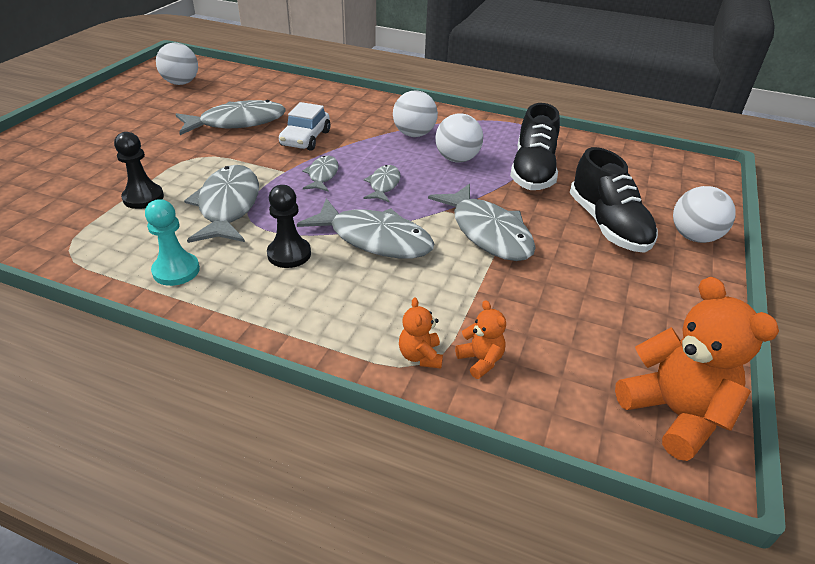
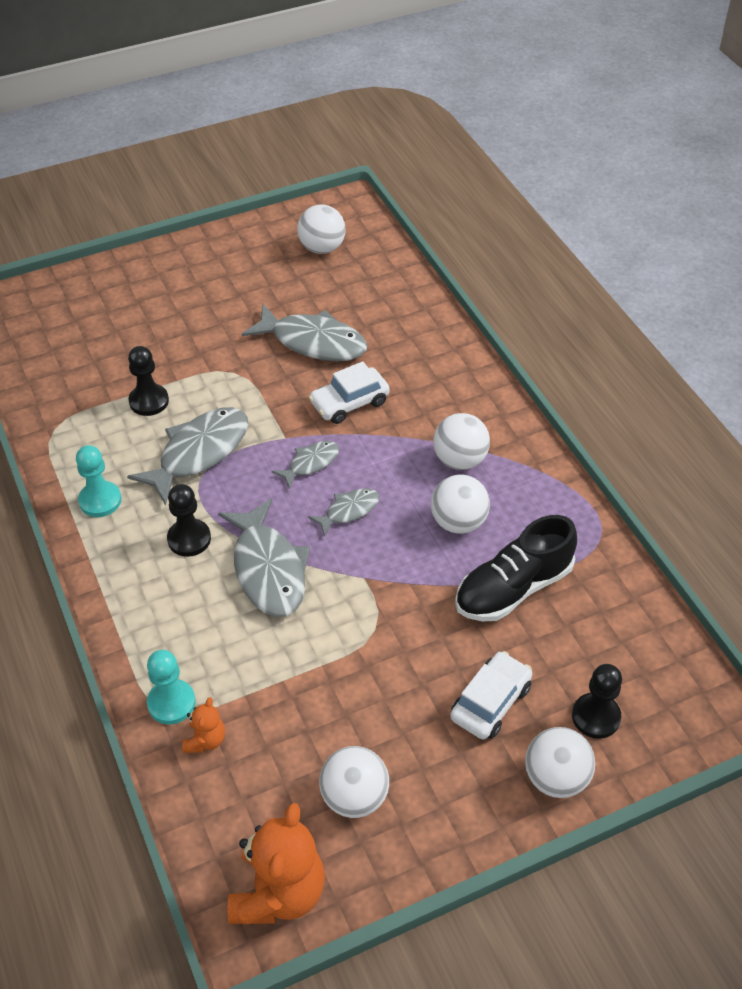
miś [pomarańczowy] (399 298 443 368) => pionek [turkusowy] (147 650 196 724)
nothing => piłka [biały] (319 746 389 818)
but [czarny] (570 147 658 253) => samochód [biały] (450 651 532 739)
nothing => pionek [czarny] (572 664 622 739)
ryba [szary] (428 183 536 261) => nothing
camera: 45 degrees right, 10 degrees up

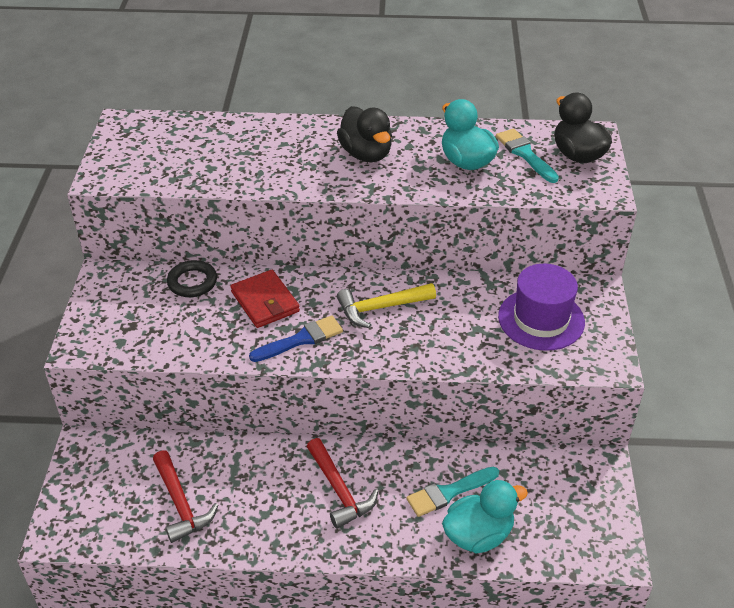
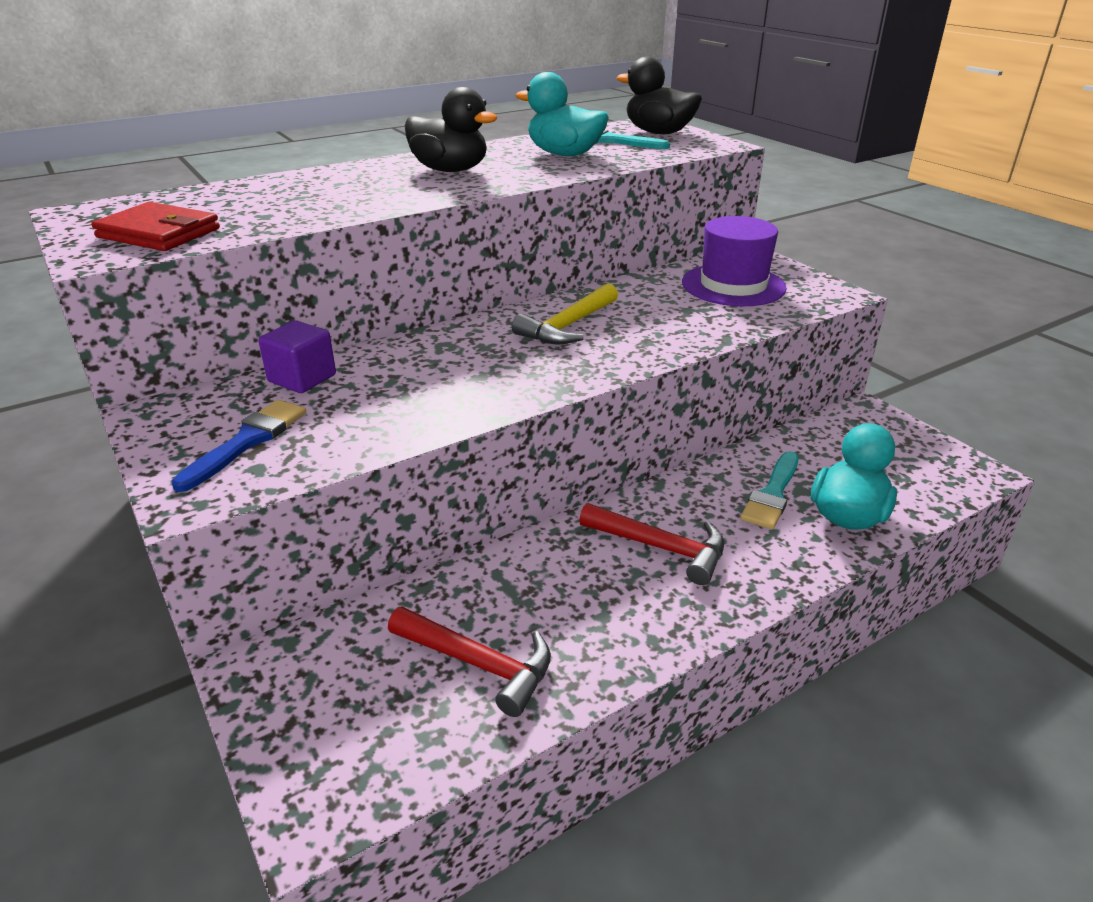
portfel [czerwony] (230 270 300 328) => portfel [czerwony] (91 202 220 251), move
pędzel [niebieski] (249 315 343 362) => pędzel [niebieski] (172 400 306 492), move
pierścień [czarny] (167 260 217 297) => sześcian [fioletowy] (258 320 336 393)
camera: 35 degrees left, 10 degrees down

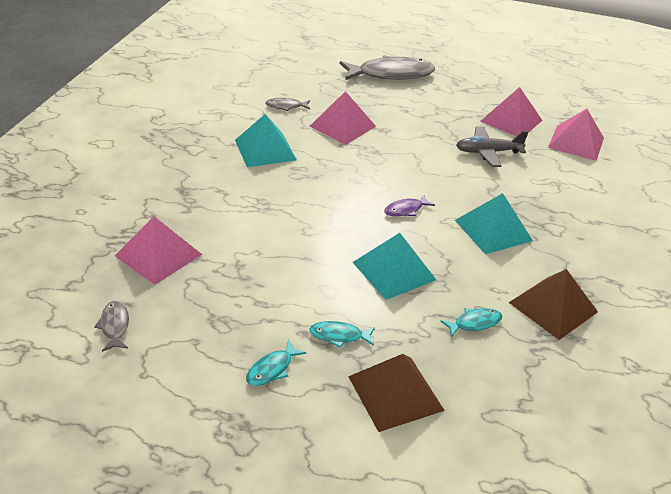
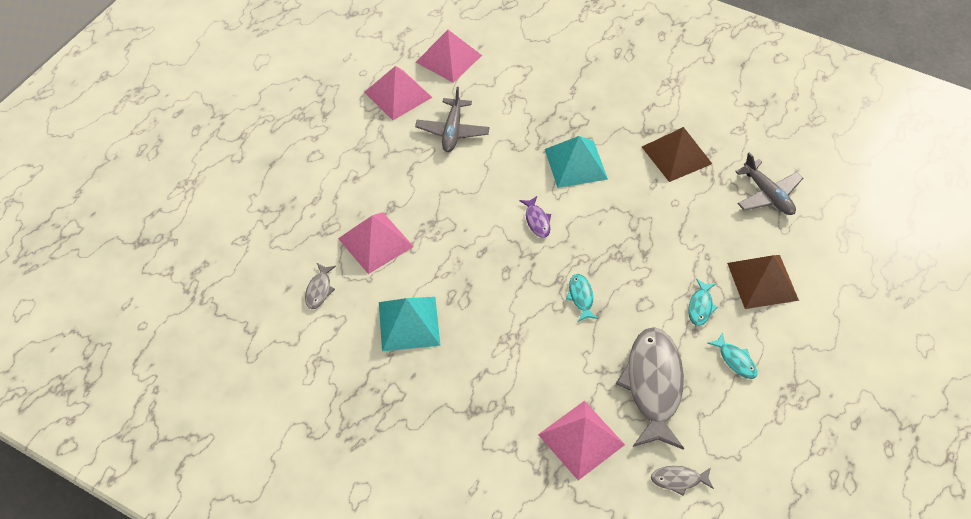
ryba [turkusowy] (440 308 502 338) => ryba [turkusowy] (566 274 598 322), move
ryba [szary] (340 55 435 80) => ryba [szary] (616 327 684 450), move
nothing => samolot [szary] (735 152 803 215)
piramida [turkusowy] (352 233 436 300) => nothing
camera: 75 degrees left, 15 degrees up

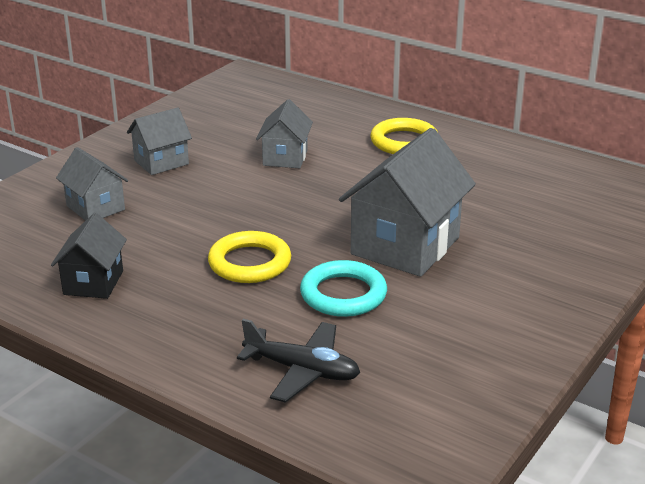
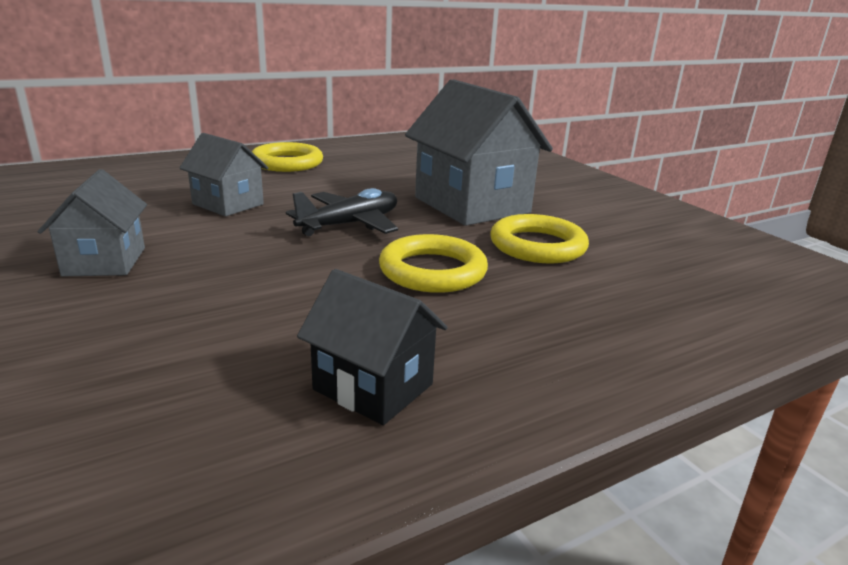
samolot [czarny] (237 319 360 403) => samolot [czarny] (286 188 398 236), move
pierścień [turkusowy] (300 260 387 317) => pierścień [żółty] (490 214 589 263)
domek [szary] (56 147 128 221) => nothing
camera: 65 degrees left, 5 degrees down

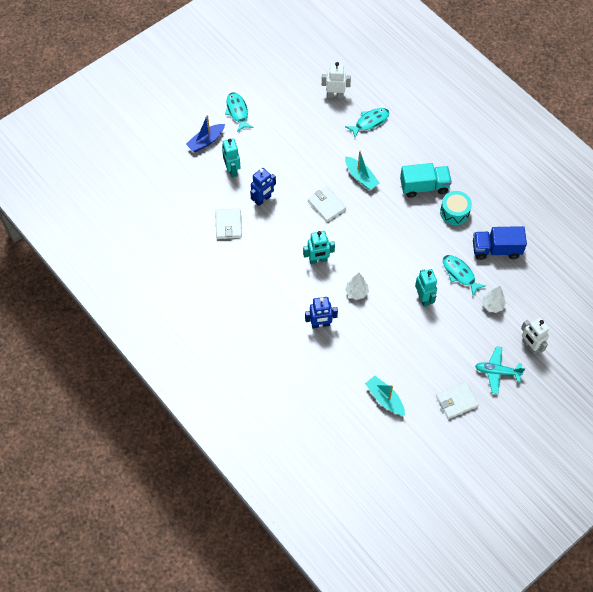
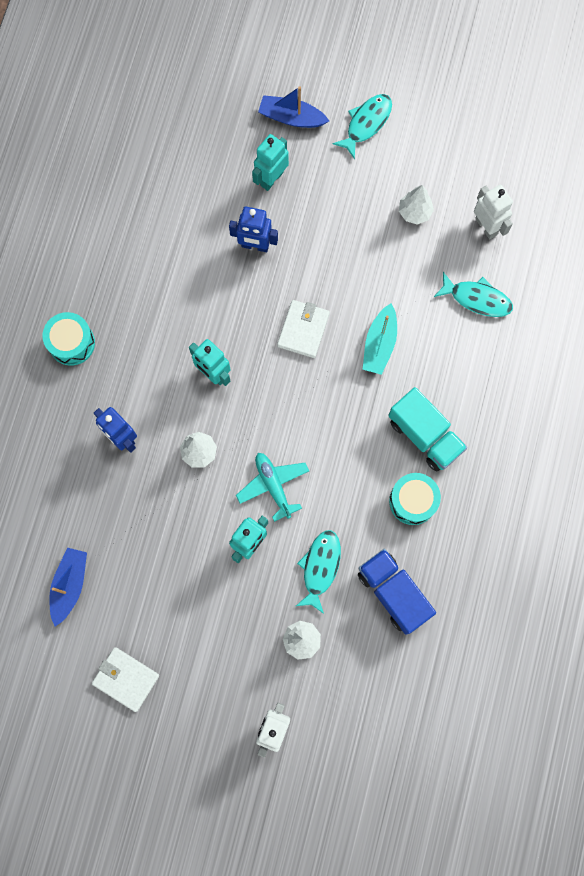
nothing => bęben [turkusowy] (43 312 95 366)
łódka [turkusowy] (365 376 405 416) => łódka [niebieski] (49 548 87 626)
samolot [turkusowy] (475 346 525 394) => samolot [turkusowy] (236 453 309 522), move
nothing => drzewko [biały] (399 185 434 225)
portfel [biały] (215 209 242 239) => nothing
camera: 55 degrees right, 15 degrees up

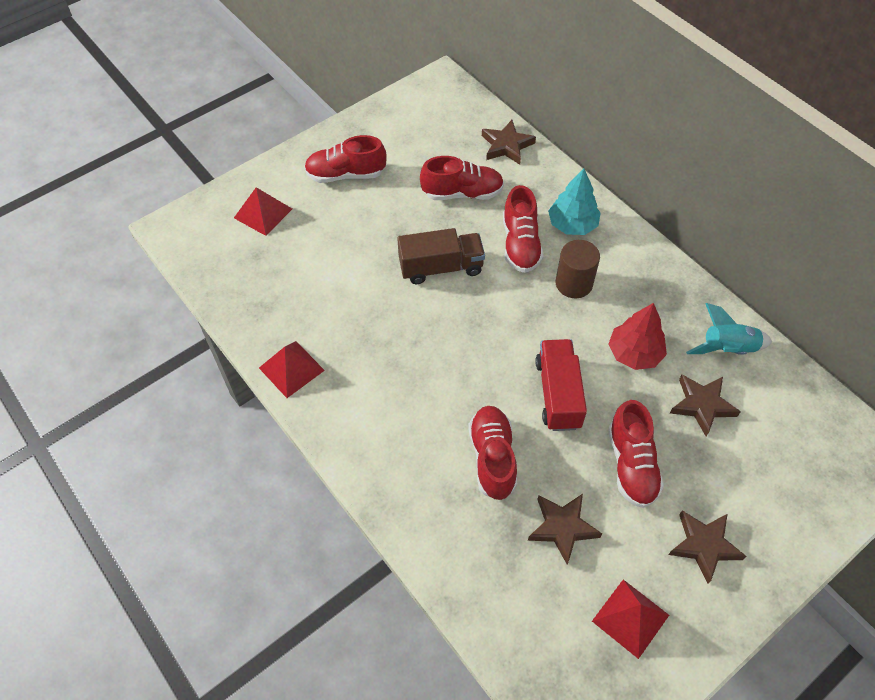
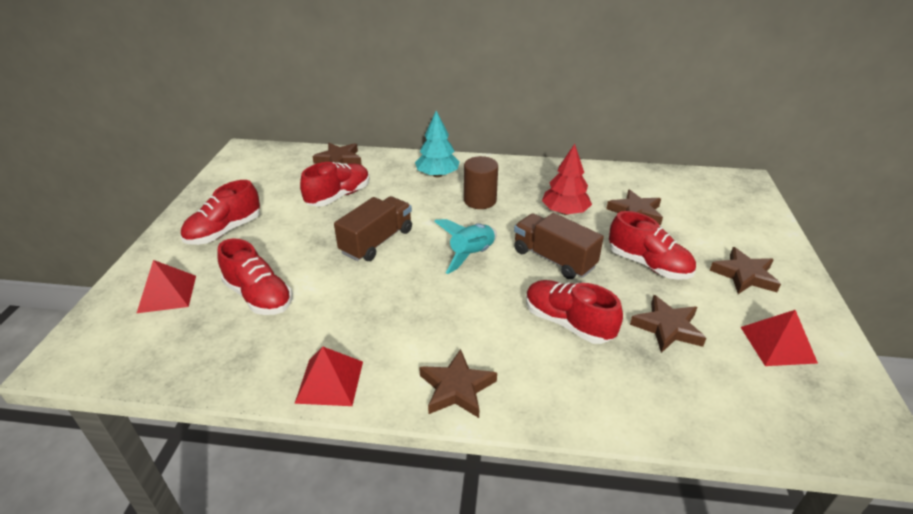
but [czerwony] (503 185 543 273) => but [czerwony] (217 238 292 315), move
nothing => gwiazda [brązowy] (419 349 497 418)
rakieta [turkusowy] (686 303 772 355) => rakieta [turkusowy] (434 219 497 274), move
ciężarówka [czerwony] (535 339 587 431) => ciężarówka [brązowy] (514 213 604 279)
camera: 45 degrees left, 20 degrees down

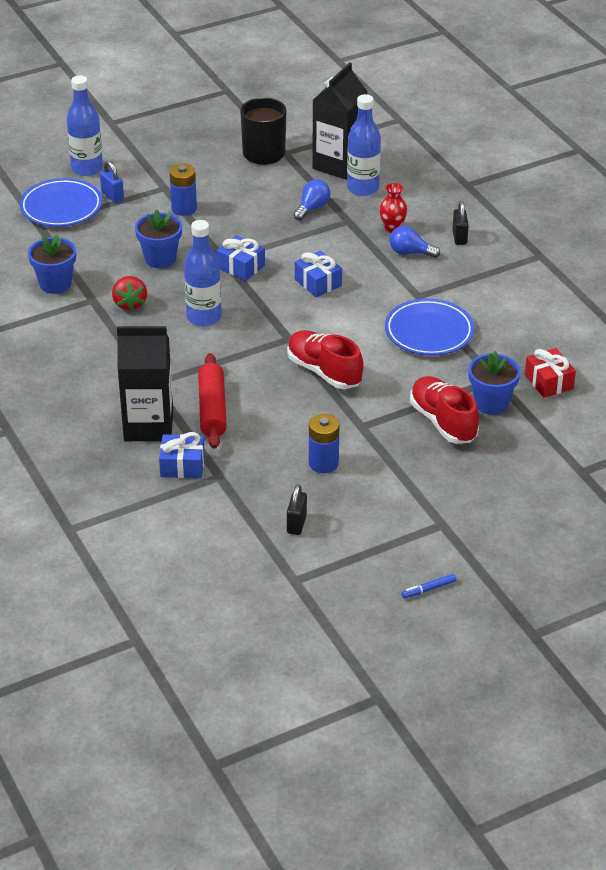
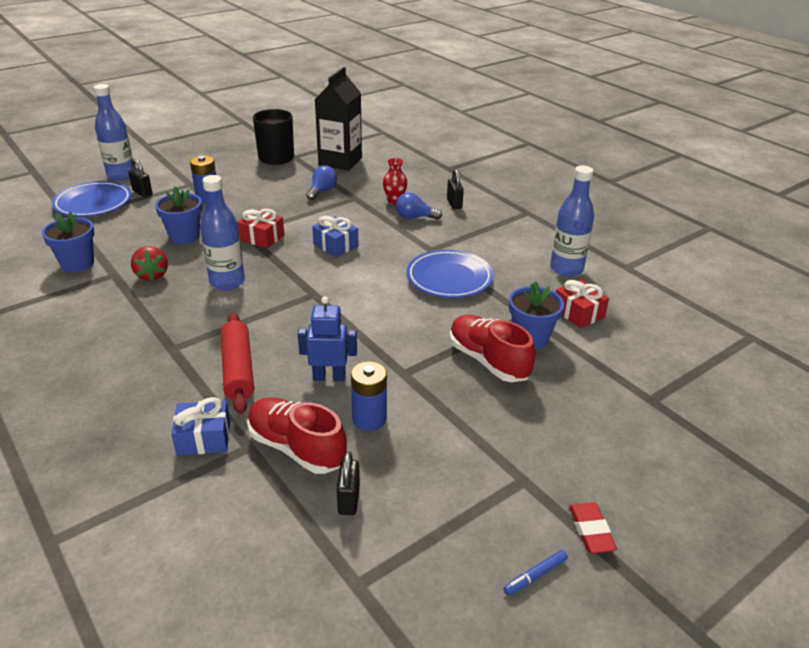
kłódka [niebieski] (100 161 124 203) => kłódka [czarny] (128 158 153 198)
prezent [niebieski] (217 235 265 281) => prezent [czerwony] (237 209 284 249)
but [czerwony] (287 330 363 389) => but [czerwony] (247 397 347 474), move
nothing => robot [niebieski] (298 296 357 381)
butelka [niebieski] (347 94 381 196) => butelka [niebieski] (550 166 594 277), move
nothing => gumka do mazania [czerwony] (569 503 617 554)
karton mleka [czarny] (117 326 173 441) => nothing
camera: 10 degrees left, 5 degrees down

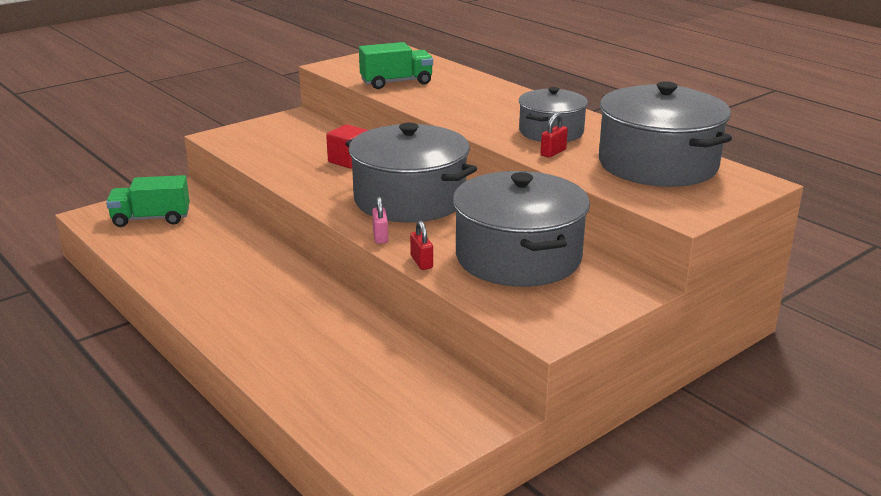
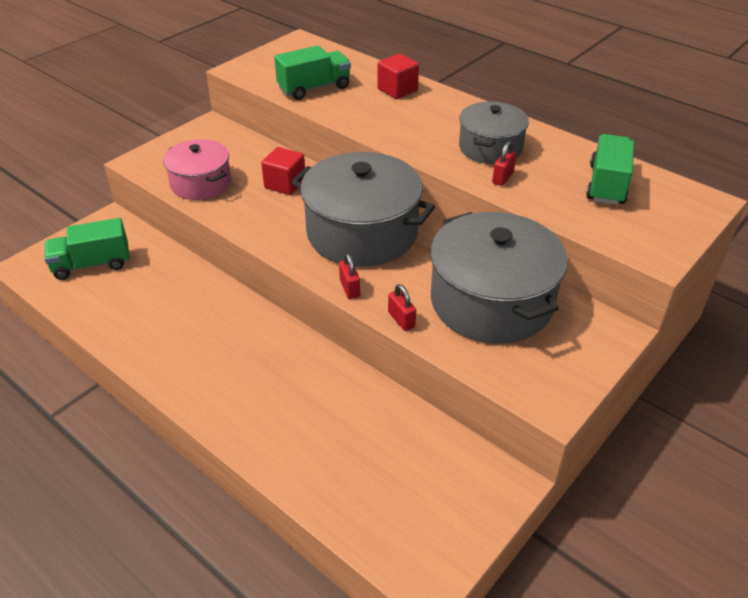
nothing => garnek [różowy] (163 139 231 200)
kłódka [różowy] (372 197 388 244) => kłódka [czerwony] (339 253 360 299)
nothing => sześcian [czerwony] (377 54 419 99)
garnek [szary] (599 81 732 187) => ciężarówka [zielony] (586 134 634 205)
camera: 10 degrees left, 15 degrees up

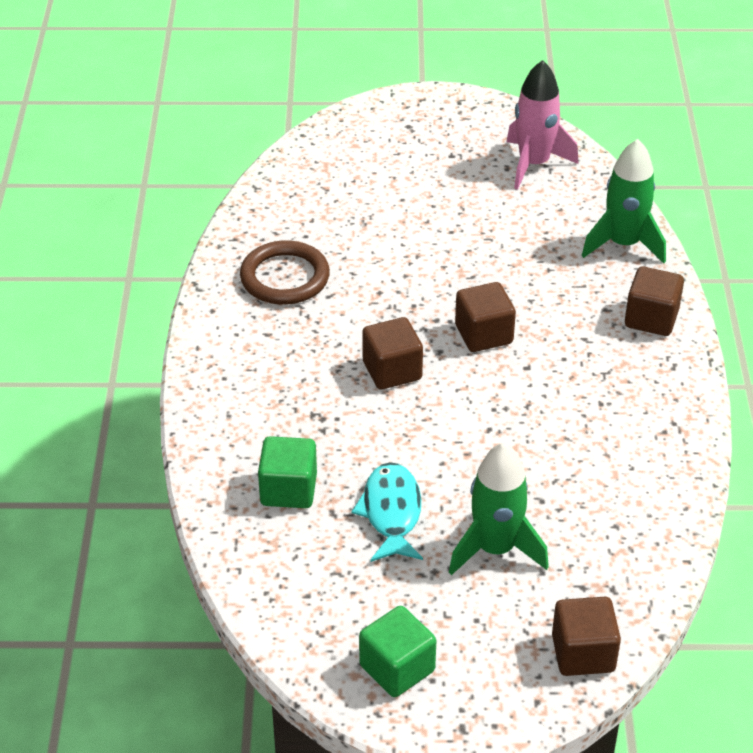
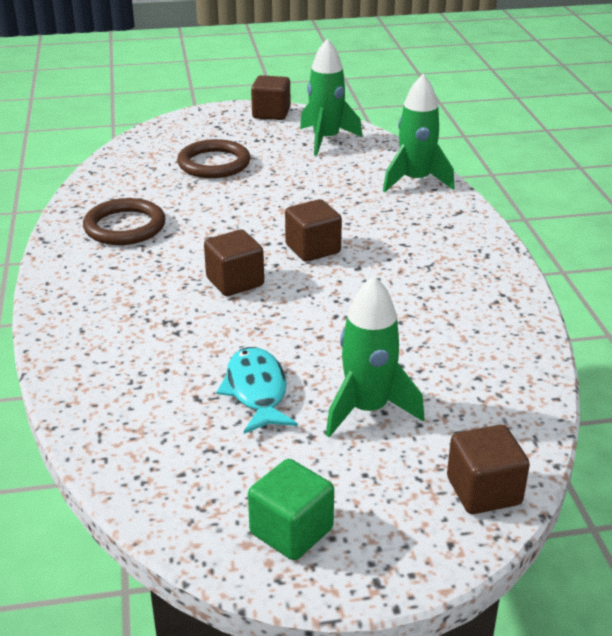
nothing => pierścień [brązowy] (177 139 251 178)
sześcian [brązowy] (625 266 684 336) => sześcian [brązowy] (251 75 290 120), move
rakieta [różowy] (507 60 579 190) => rakieta [zielony] (300 38 362 156)
sześcian [zielony] (258 436 317 508) => nothing
camera: 10 degrees left, 10 degrees down

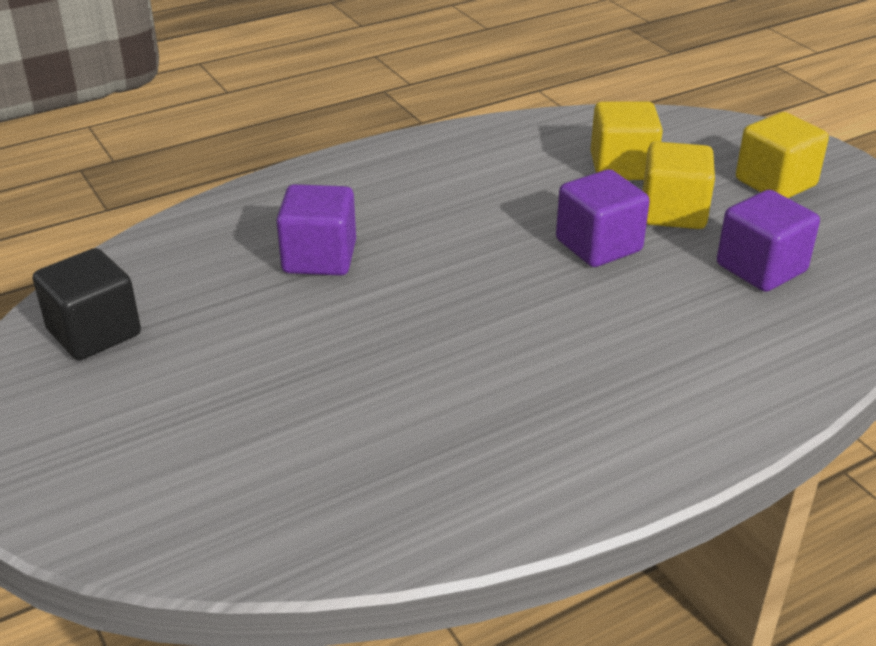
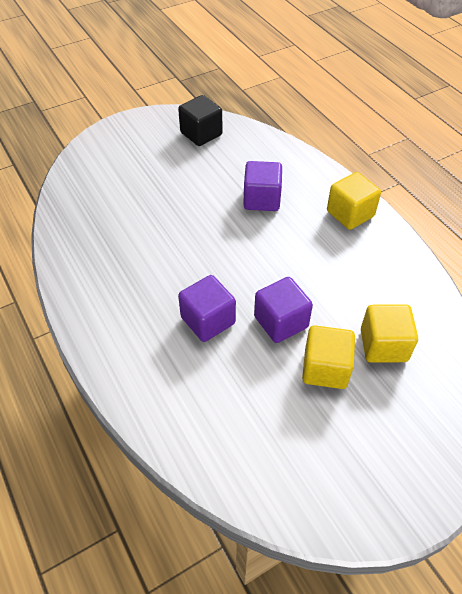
sześcian [fioletowy] (717 190 820 292) => sześcian [fioletowy] (178 275 236 342), move
sześcian [żółty] (736 112 829 198) => sześcian [żółty] (327 172 381 230), move
camera: 90 degrees right, 15 degrees up

